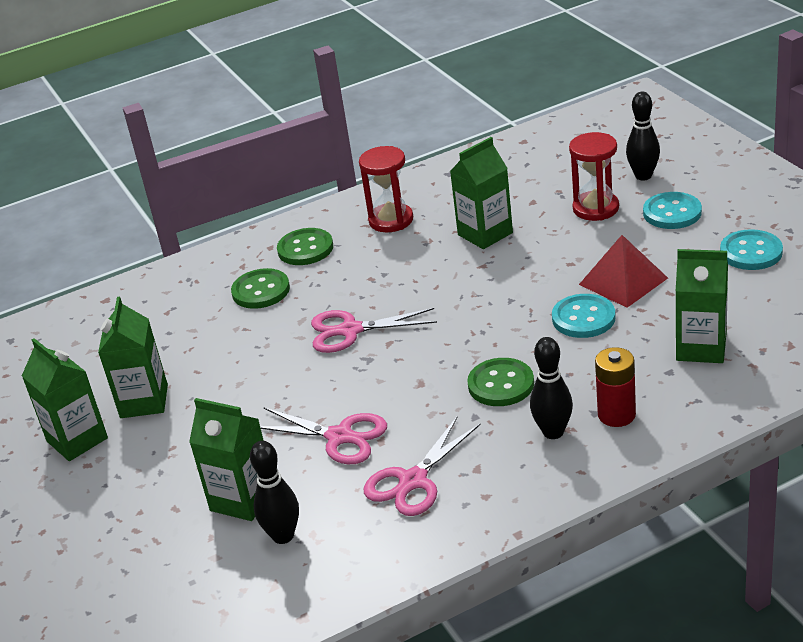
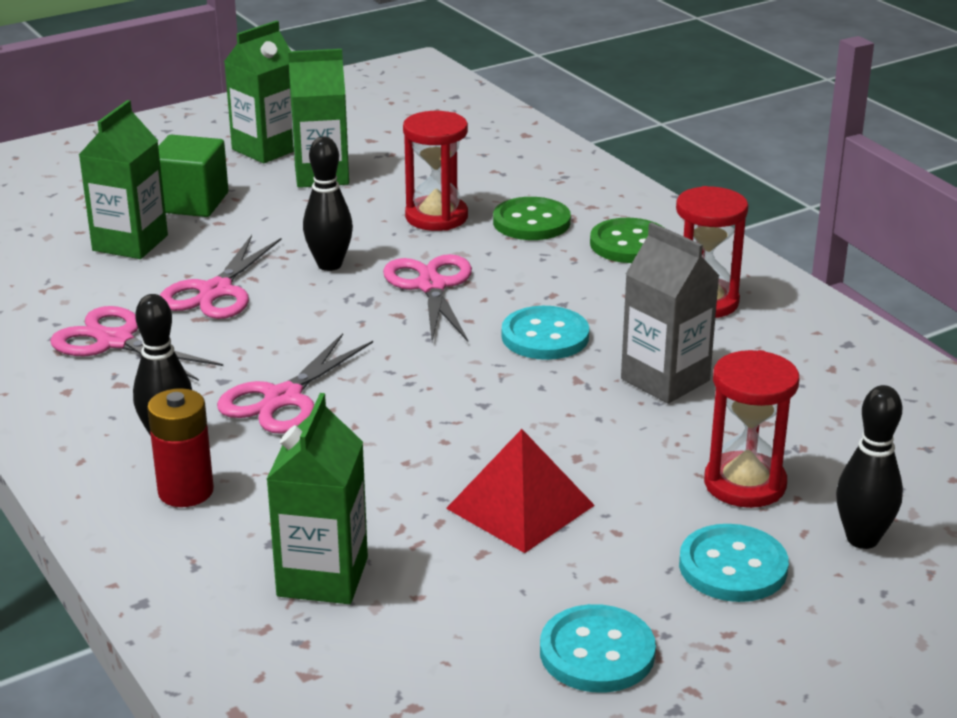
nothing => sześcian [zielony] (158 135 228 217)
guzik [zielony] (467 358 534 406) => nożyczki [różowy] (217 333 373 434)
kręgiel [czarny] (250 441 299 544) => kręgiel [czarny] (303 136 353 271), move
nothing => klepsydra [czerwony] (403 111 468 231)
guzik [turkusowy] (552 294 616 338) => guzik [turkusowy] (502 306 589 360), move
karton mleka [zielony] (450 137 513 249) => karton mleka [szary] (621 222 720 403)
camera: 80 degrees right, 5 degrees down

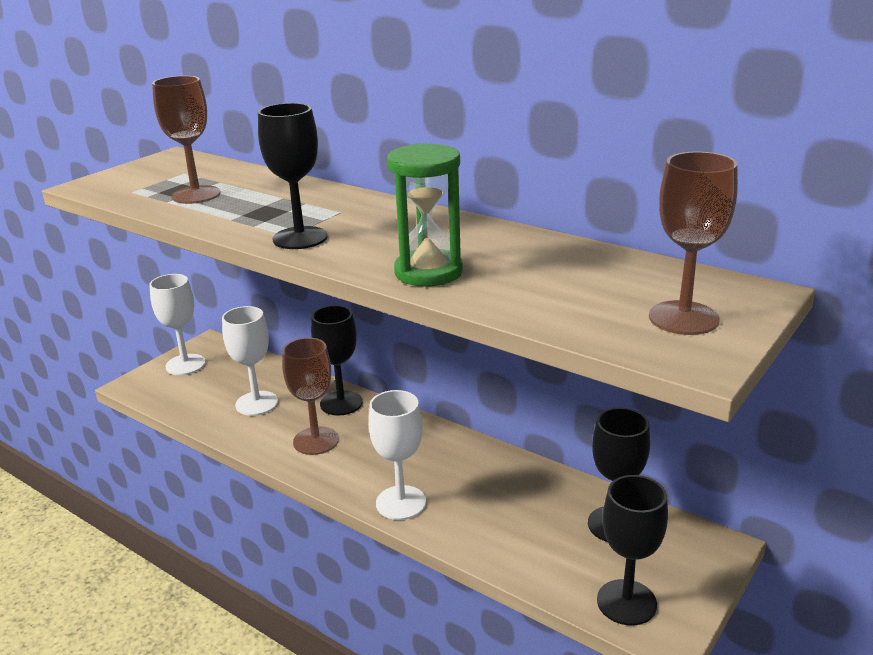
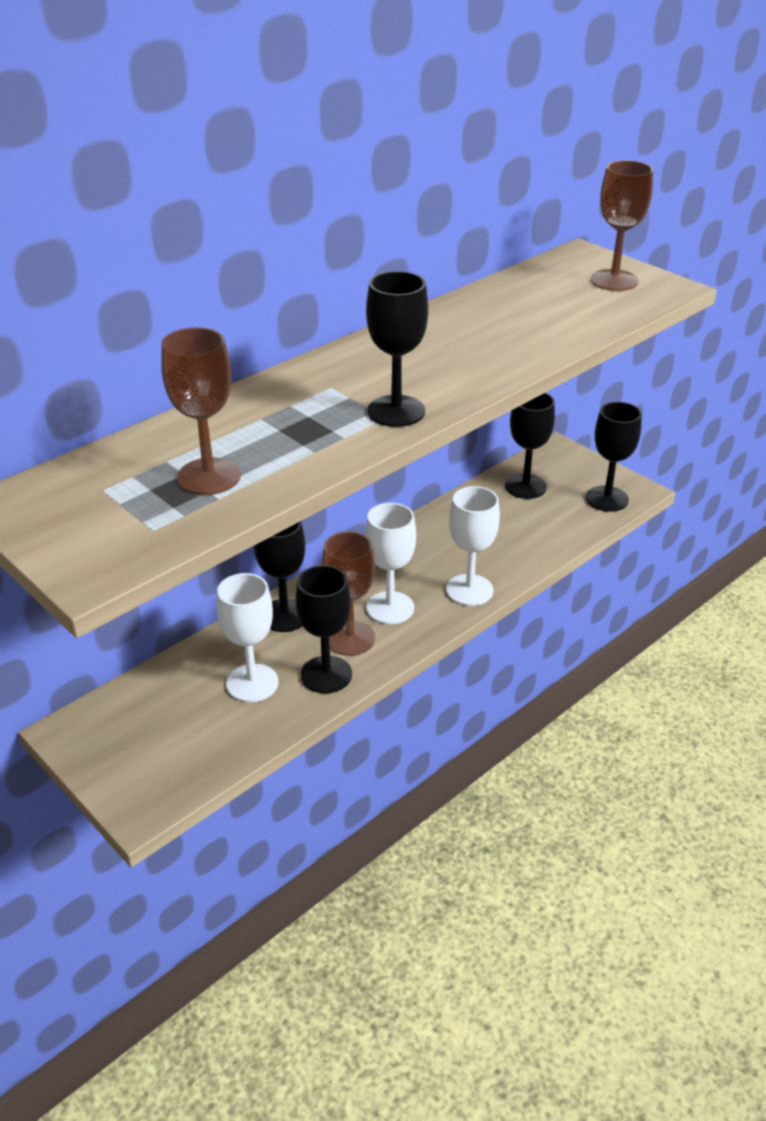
nothing => kielich [czarny] (295 565 352 693)
kielich [biały] (149 274 206 375) => kielich [biały] (365 503 416 624), move
klepsydra [zielony] (387 143 463 287) => nothing
camera: 80 degrees left, 10 degrees up

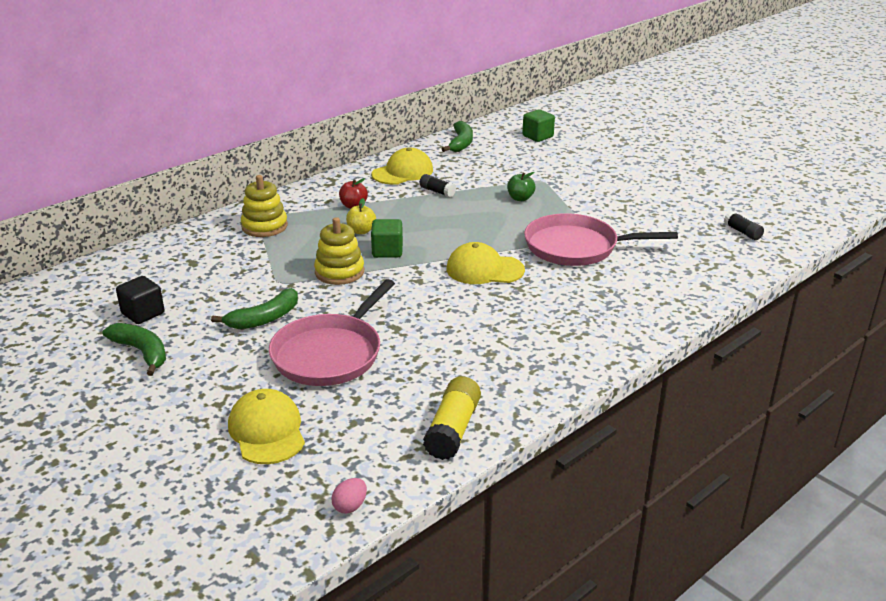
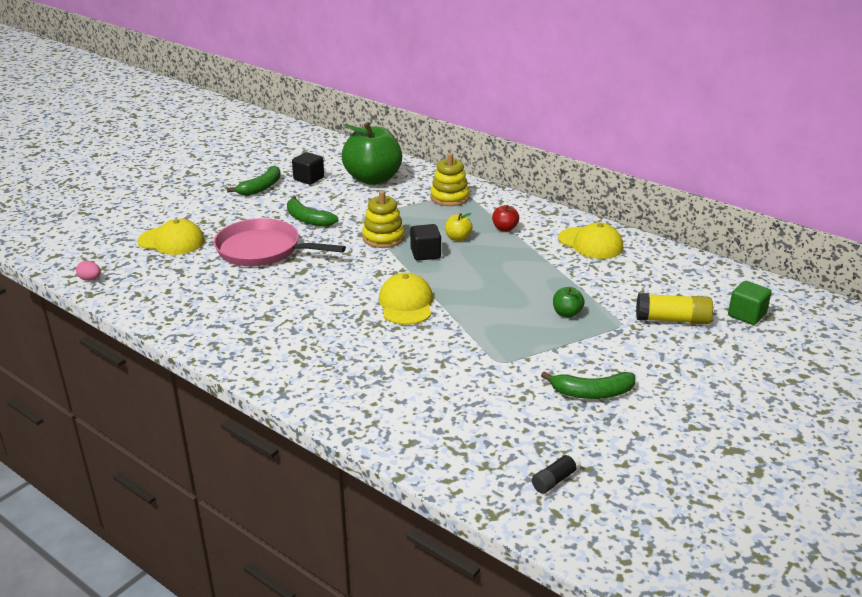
czapka [żółty] (228 389 305 464) => czapka [żółty] (137 219 205 255), 45 degrees clockwise
nothing => jabłko [zielony] (342 123 402 185)
sześcian [zielony] (371 219 403 258) => sześcian [czarny] (410 224 441 261)
banan [zielony] (442 121 473 152) => banan [zielony] (541 372 636 399), move
klej w sztyfcie [żółty] (423 376 481 460) => klej w sztyfcie [żółty] (636 293 713 324), move
klej w sztyfcie [czarny] (420 174 456 197) => nothing
patelnia [różowy] (524 213 678 266) => nothing
camera: 80 degrees right, 0 degrees up

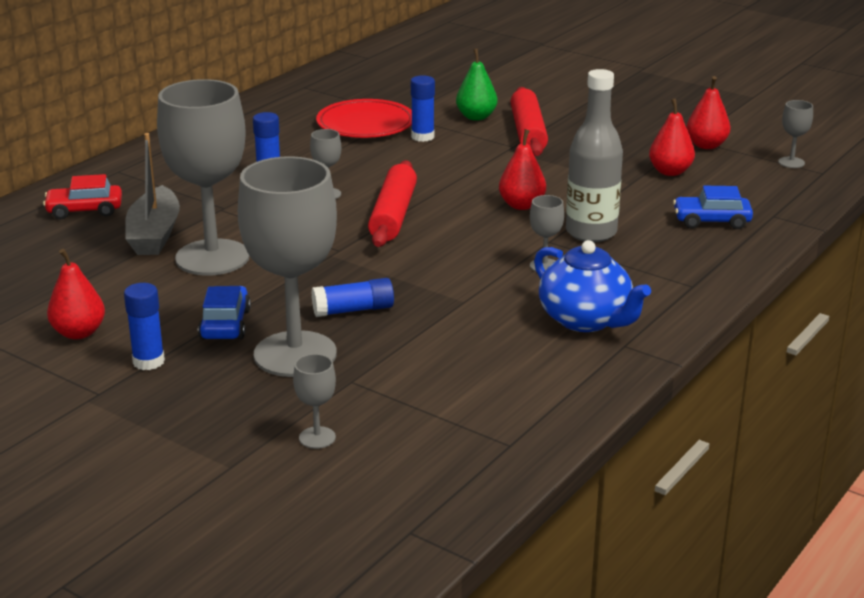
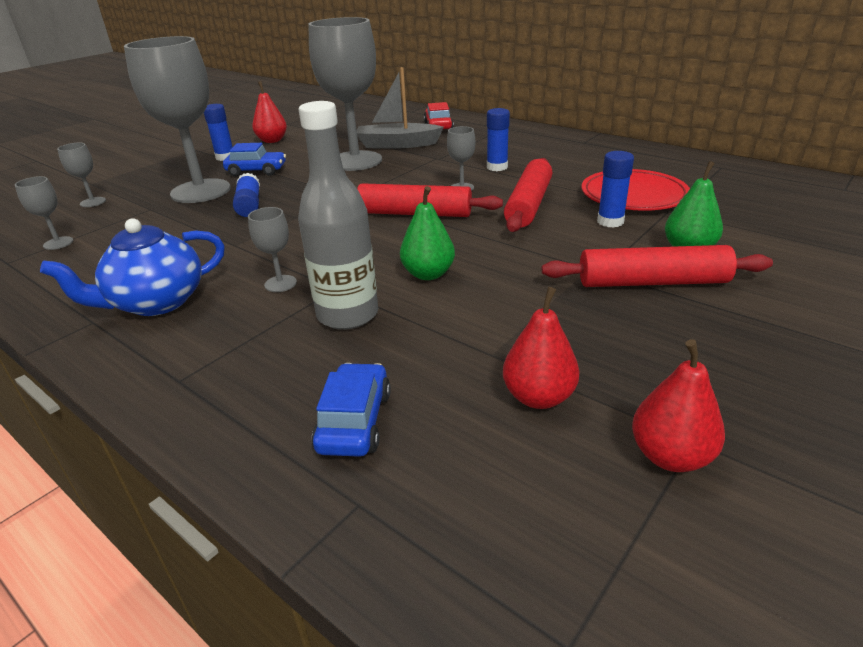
kielich [szary] (778 100 813 168) => kielich [szary] (15 176 73 250), move
gruszka [czerwony] (499 129 546 210) => gruszka [zielony] (400 186 455 280)
nothing => wałek do ciasta [czerwony] (504 158 552 232)
camera: 95 degrees right, 5 degrees up

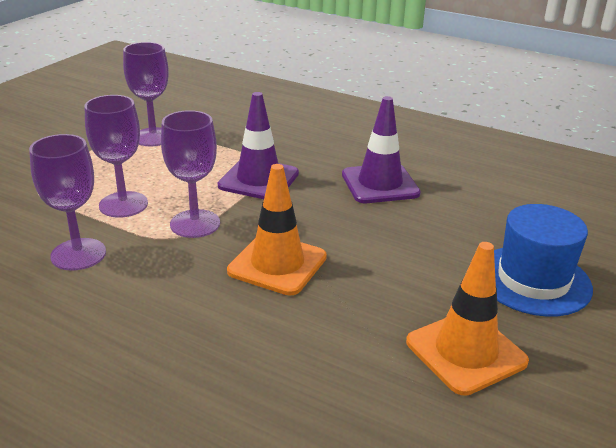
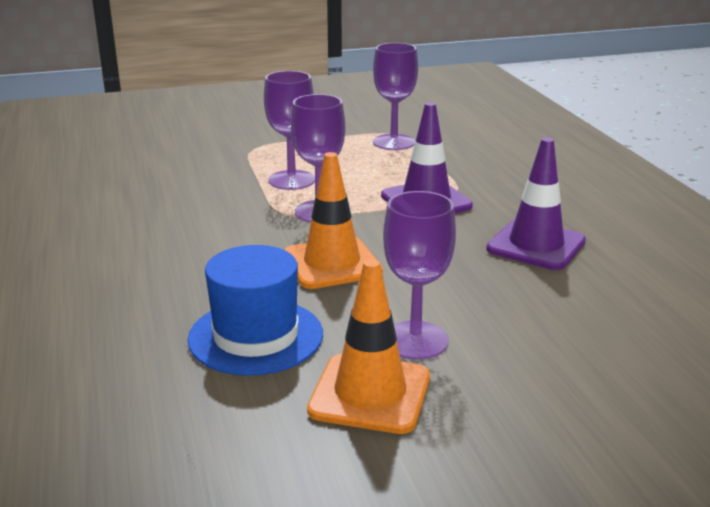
kapelusz [niebieski] (494 204 593 317) => kapelusz [niebieski] (188 245 323 376), move
kielich [fioletowy] (29 134 106 271) => kielich [fioletowy] (383 191 456 360), move
camera: 45 degrees right, 5 degrees down

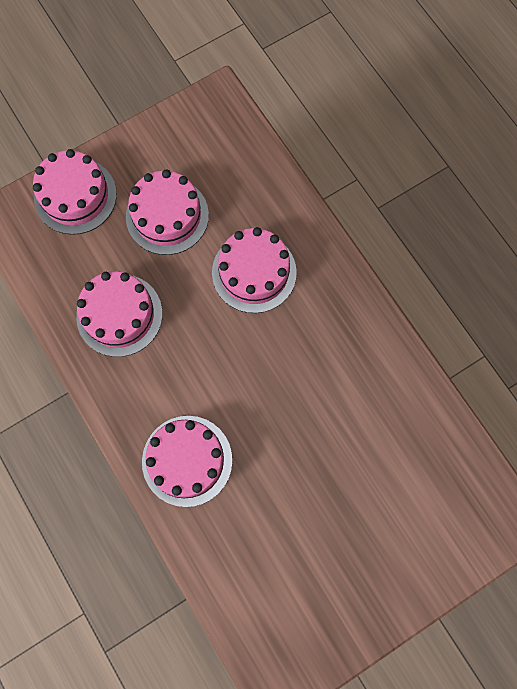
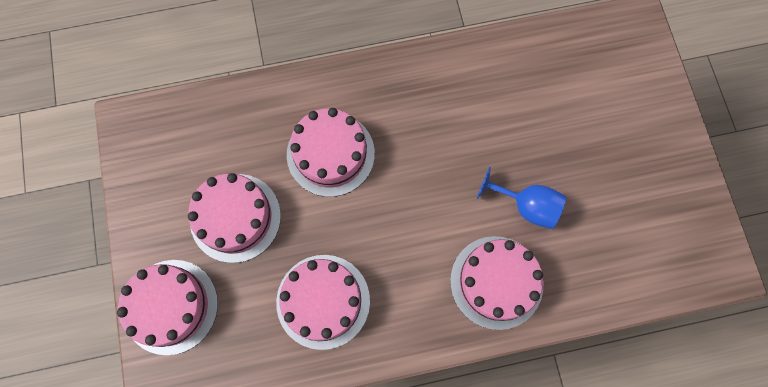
nothing => kielich [niebieski] (477 167 566 229)
camera: 70 degrees left, 0 degrees up

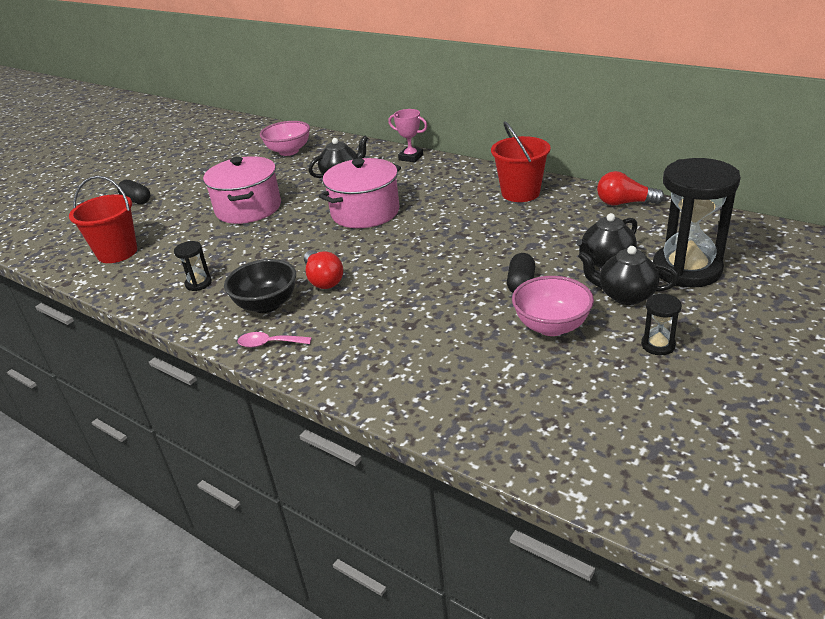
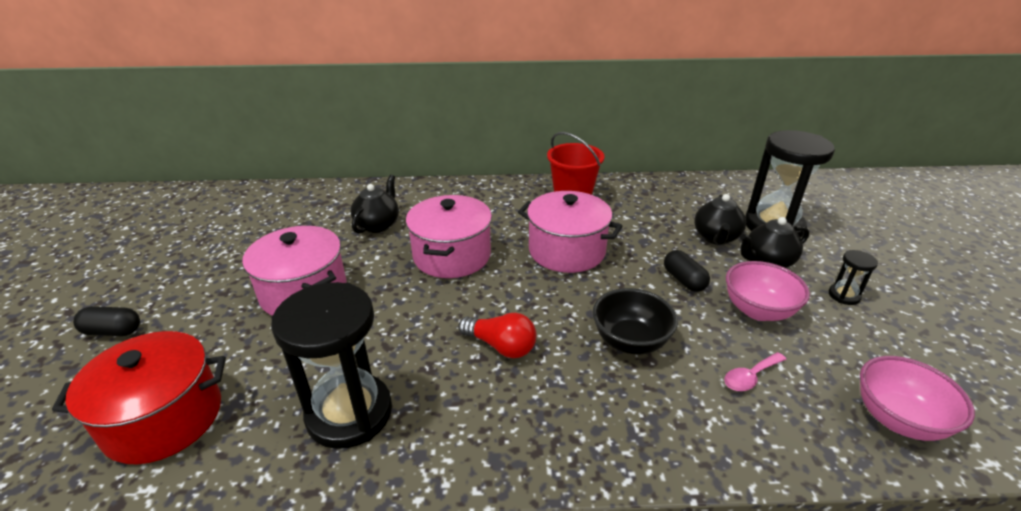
wiadro [czerwony] (69 176 137 263) => garnek [czerwony] (52 331 226 464)
klepsydra [czarny] (174 241 212 291) => klepsydra [czarny] (271 282 392 449), x2.31
nothing => garnek [różowy] (518 191 622 273)
miska [czarny] (224 259 296 313) => miska [czarny] (593 288 678 354), move
łyżka [różowy] (238 332 312 348) => łyżka [różowy] (724 352 787 391), move
miska [różowy] (260 121 310 156) => miska [różowy] (860 356 975 441), move
puchar [różowy] (388 109 427 162) => nothing
żarówka [czerwony] (597 171 665 205) => nothing
camera: 40 degrees left, 0 degrees up

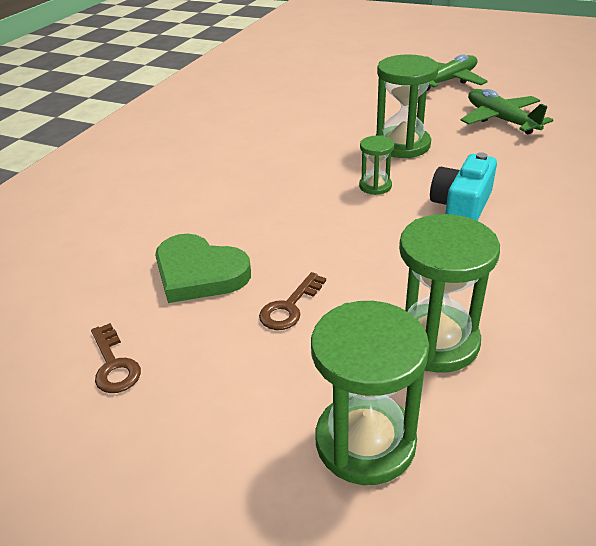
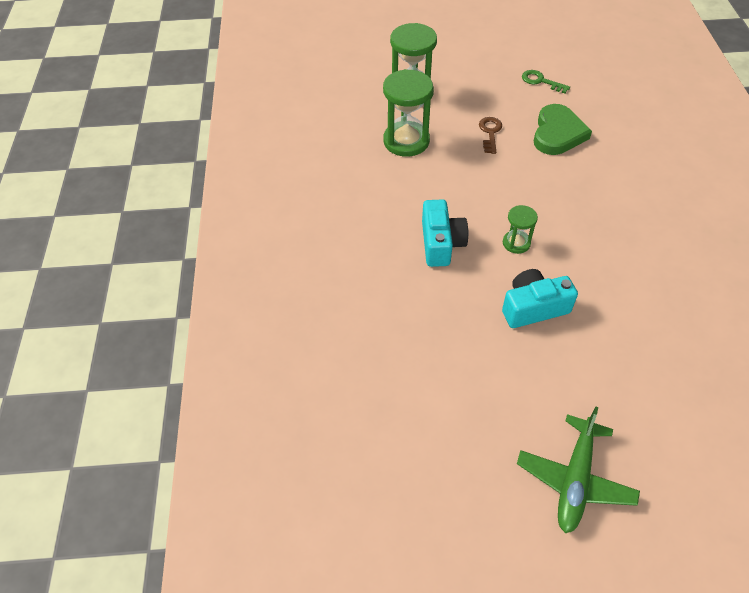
klepsydra [zielony] (376 54 439 158) => aparat fotograficzny [turkusowy] (502 269 578 328)
klucz [brązowy] (91 323 141 393) => klucz [zielony] (522 70 570 93)
serce [zielony] (155 234 251 303) => serce [zielony] (534 104 592 155), 105 degrees clockwise
samolot [zielony] (461 89 554 134) => nothing
camera: 150 degrees right, 15 degrees up

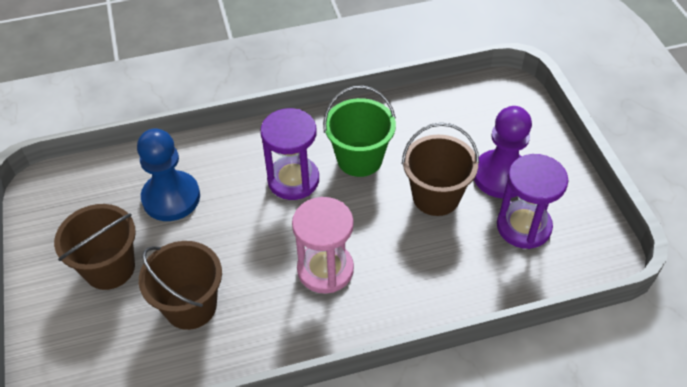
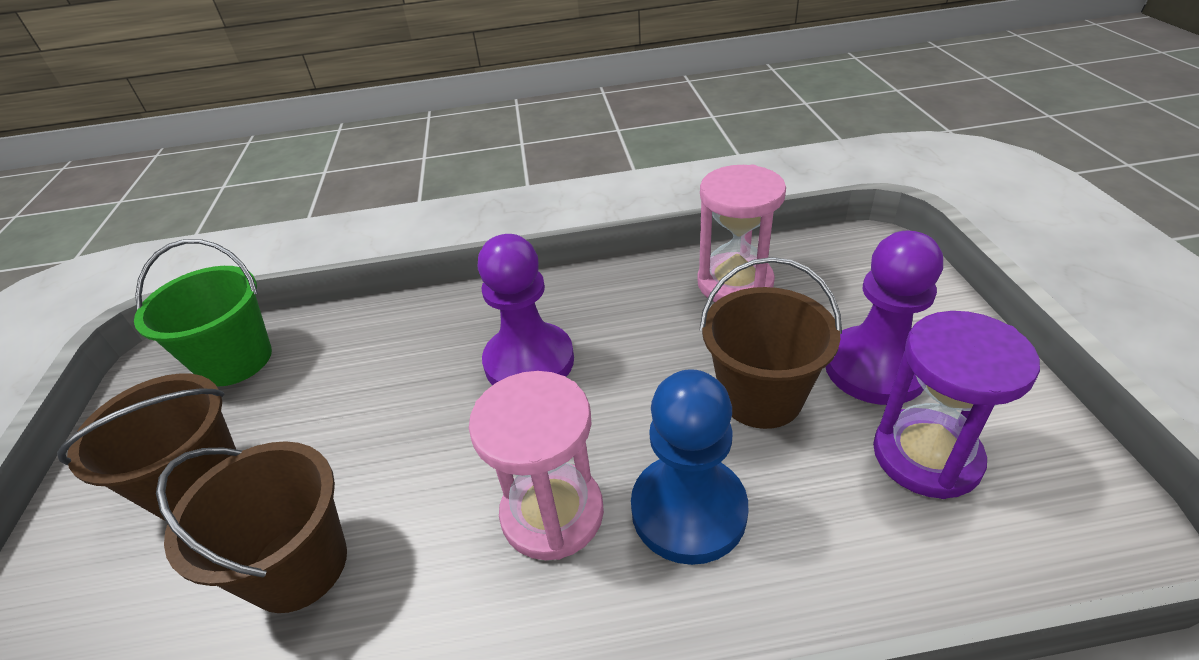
wiadro [zielony] (323 86 396 177) => wiadro [zielony] (134 239 272 386), move
klepsydra [fioletowy] (260 108 319 200) => pionek [fioletowy] (478 234 574 385)
pionek [niebieski] (137 128 200 221) => pionek [niebieski] (631 369 748 565), move
nothing => klepsydra [różowy] (697 165 786 302)
camera: 10 degrees right, 10 degrees down

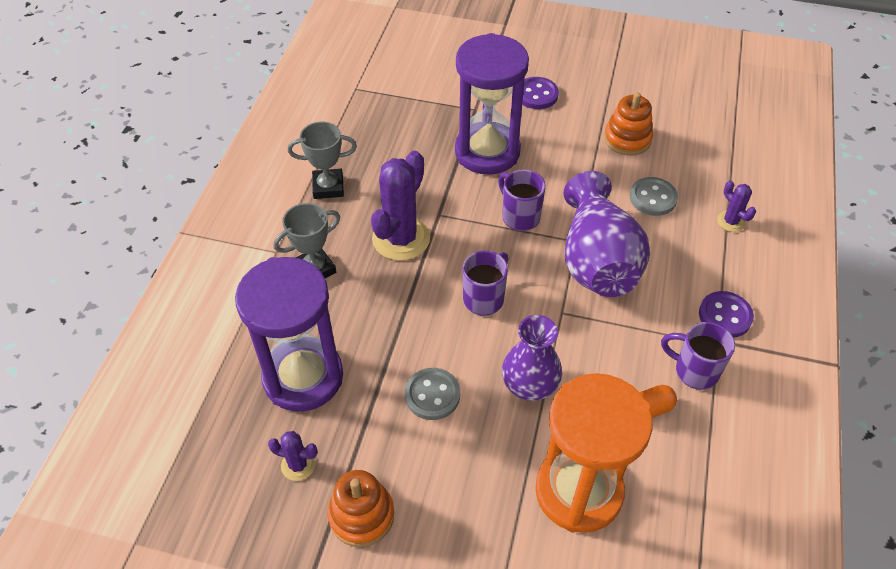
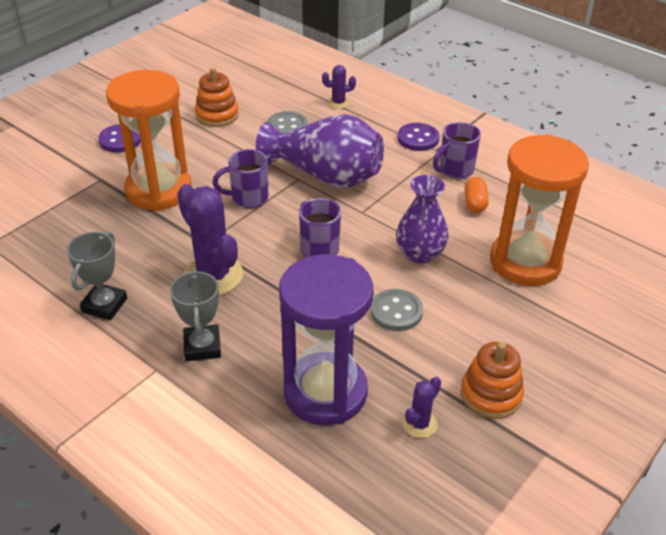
klepsydra [fioletowy] (455 33 529 175) => klepsydra [pomarańczowy] (106 70 192 211)
camera: 65 degrees left, 10 degrees down

